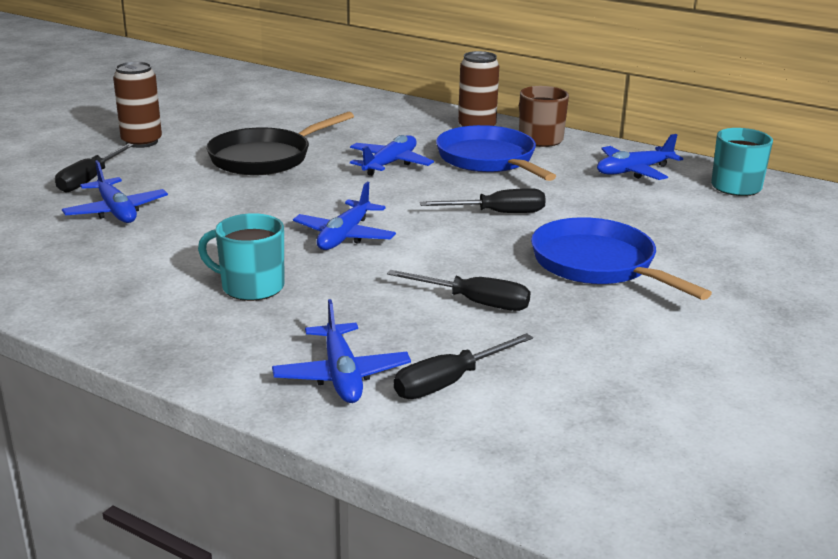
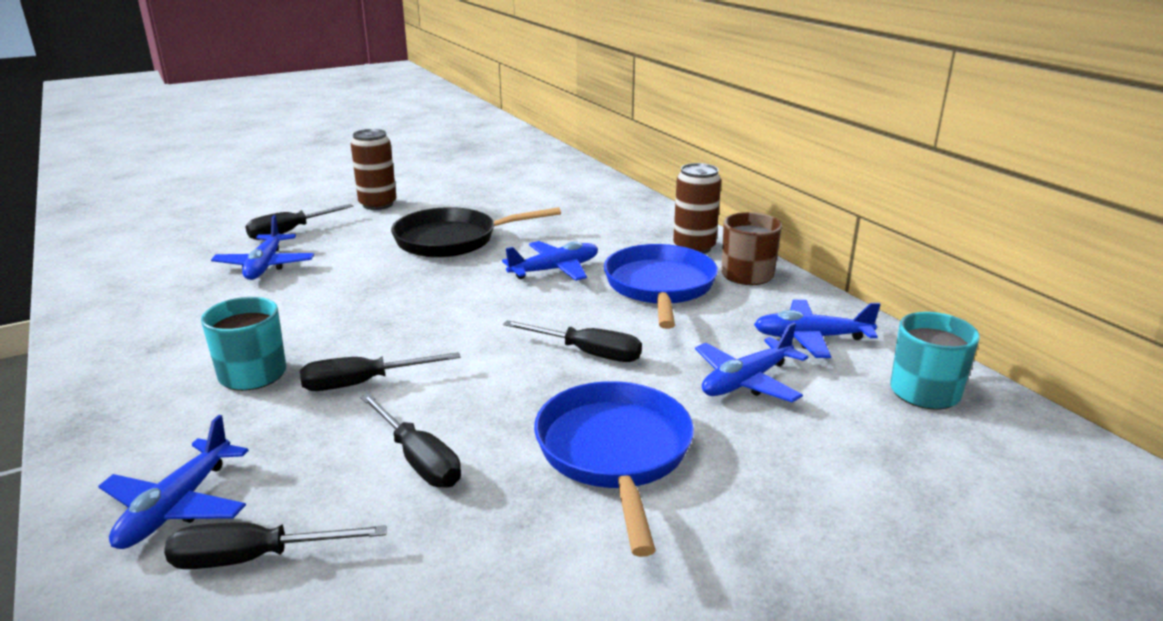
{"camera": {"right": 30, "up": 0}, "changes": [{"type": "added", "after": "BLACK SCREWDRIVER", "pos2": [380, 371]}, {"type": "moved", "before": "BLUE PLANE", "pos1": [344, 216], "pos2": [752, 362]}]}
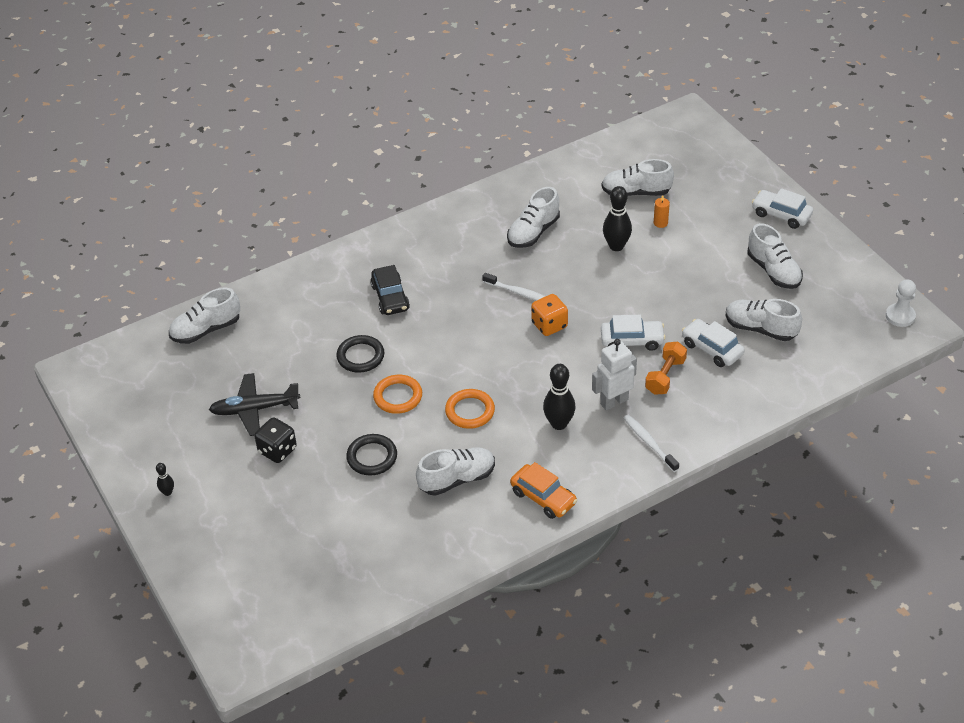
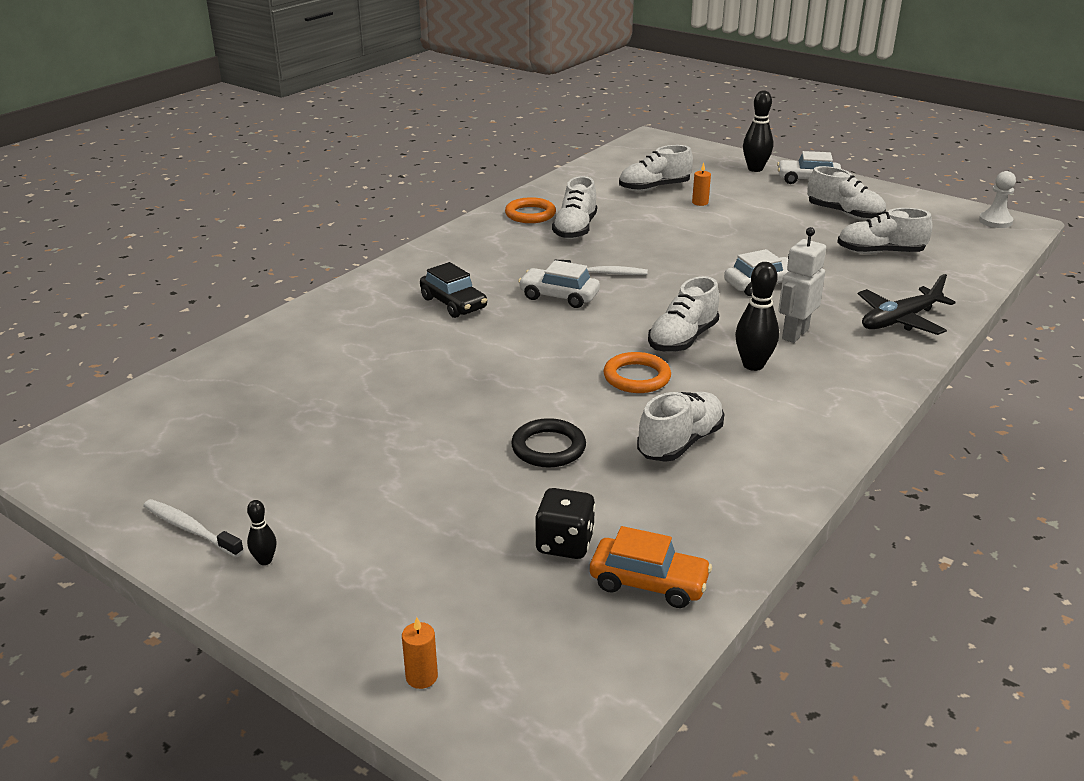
{"camera": {"right": -25, "up": -15}, "changes": [{"type": "removed", "before": "BLACK RING", "pos1": [360, 354]}, {"type": "removed", "before": "ORANGE DICE", "pos1": [549, 315]}, {"type": "removed", "before": "ORANGE DUMBBELL", "pos1": [666, 368]}, {"type": "added", "after": "ORANGE CANDLE", "pos2": [420, 653]}, {"type": "moved", "before": "WHITE SHOE", "pos1": [204, 316], "pos2": [683, 314]}, {"type": "moved", "before": "BLACK PLANE", "pos1": [254, 404], "pos2": [907, 304]}, {"type": "moved", "before": "BLACK DICE", "pos1": [275, 440], "pos2": [565, 523]}, {"type": "moved", "before": "ORANGE RING", "pos1": [397, 394], "pos2": [530, 210]}, {"type": "moved", "before": "ORANGE CAR", "pos1": [543, 490], "pos2": [651, 567]}, {"type": "moved", "before": "BLACK BOWLING PIN", "pos1": [617, 218], "pos2": [758, 131]}, {"type": "moved", "before": "WHITE TOOTHBRUSH", "pos1": [651, 443], "pos2": [193, 528]}, {"type": "moved", "before": "WHITE CAR", "pos1": [713, 343], "pos2": [559, 284]}]}
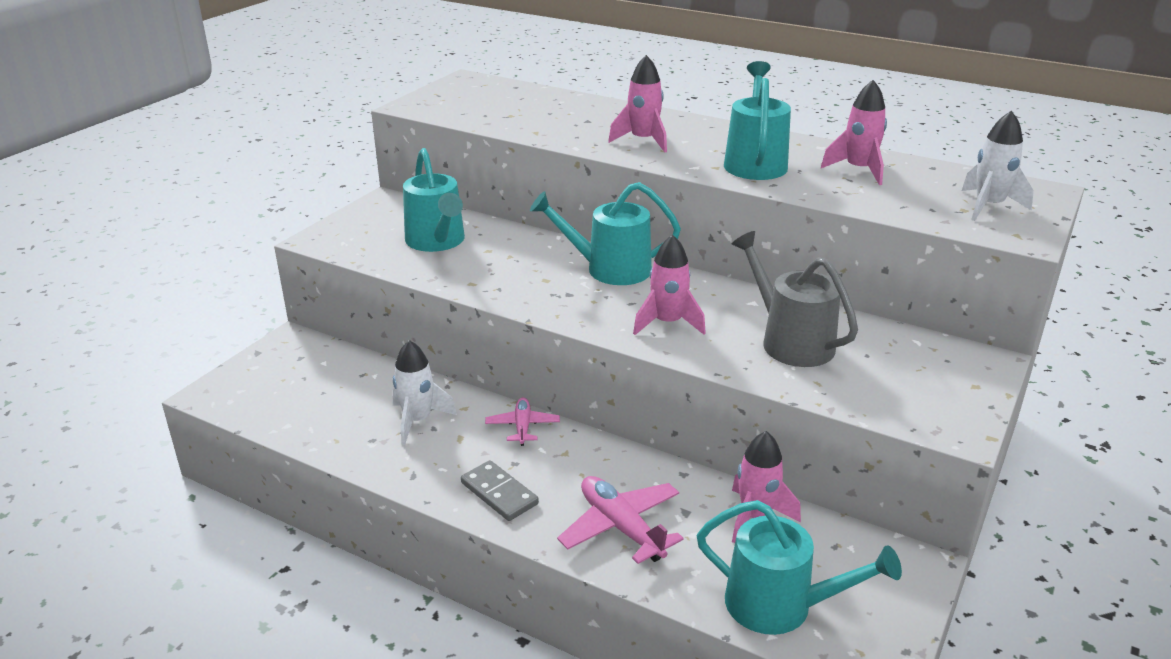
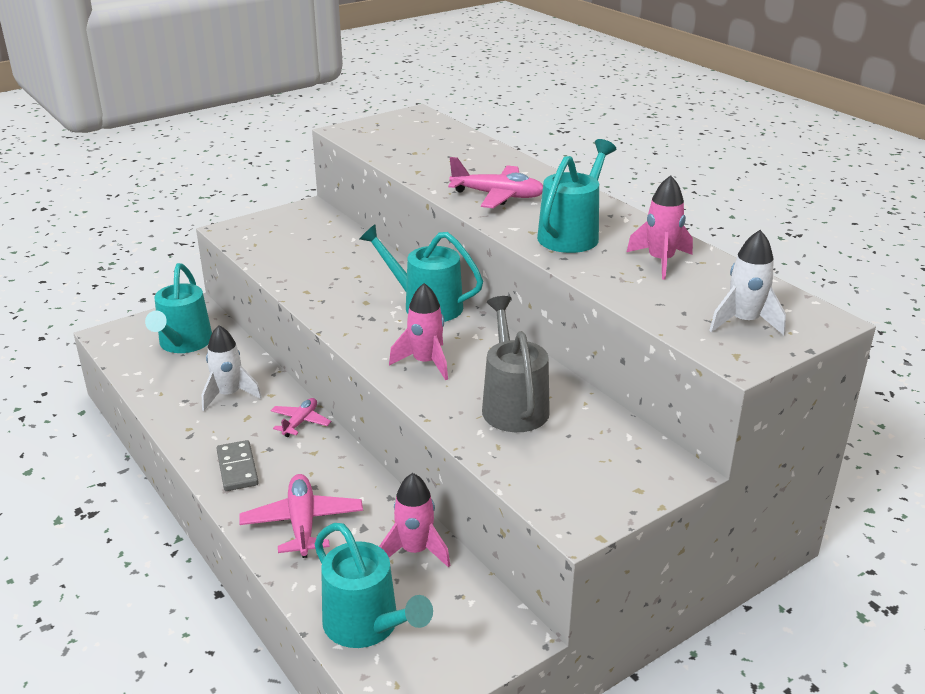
{"camera": {"right": 25, "up": 0}, "changes": [{"type": "moved", "before": "TURQUOISE WATERING CAN", "pos1": [434, 200], "pos2": [178, 308]}, {"type": "replaced", "before": "PINK ROCKET", "after": "PINK PLANE", "pos1": [637, 103], "pos2": [495, 182]}]}
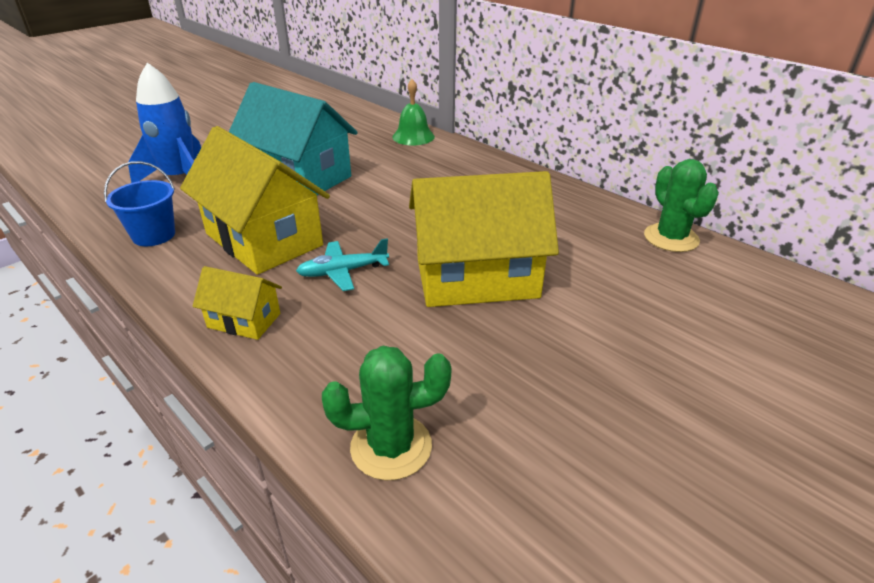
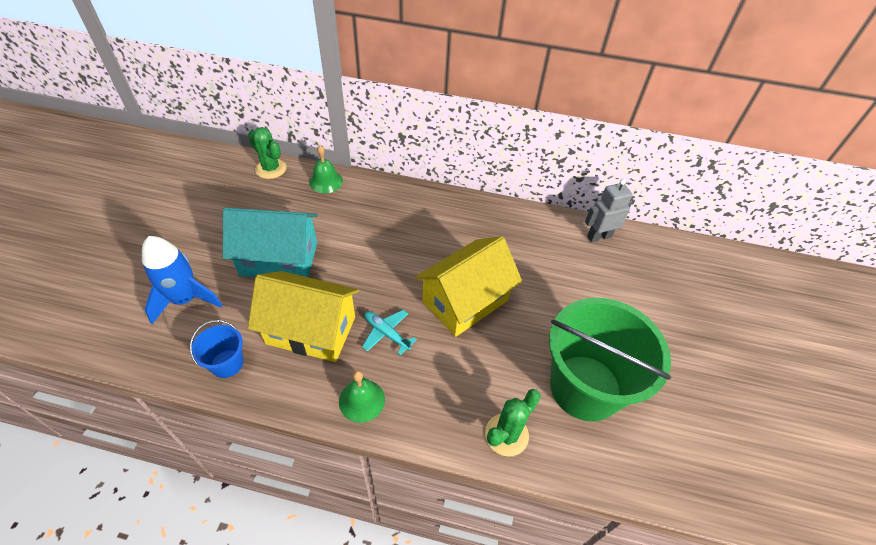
{"camera": {"right": -35, "up": 15}, "changes": [{"type": "added", "after": "GREEN BUCKET", "pos2": [610, 360]}, {"type": "added", "after": "GREY ROBOT", "pos2": [609, 211]}, {"type": "moved", "before": "GREEN CACTUS", "pos1": [681, 205], "pos2": [267, 153]}, {"type": "replaced", "before": "YELLOW HOUSE", "after": "GREEN BELL", "pos1": [237, 303], "pos2": [362, 396]}, {"type": "turned", "before": "TURQUOISE PLANE", "pos1": [342, 264], "pos2": [389, 333], "turn": 90}]}
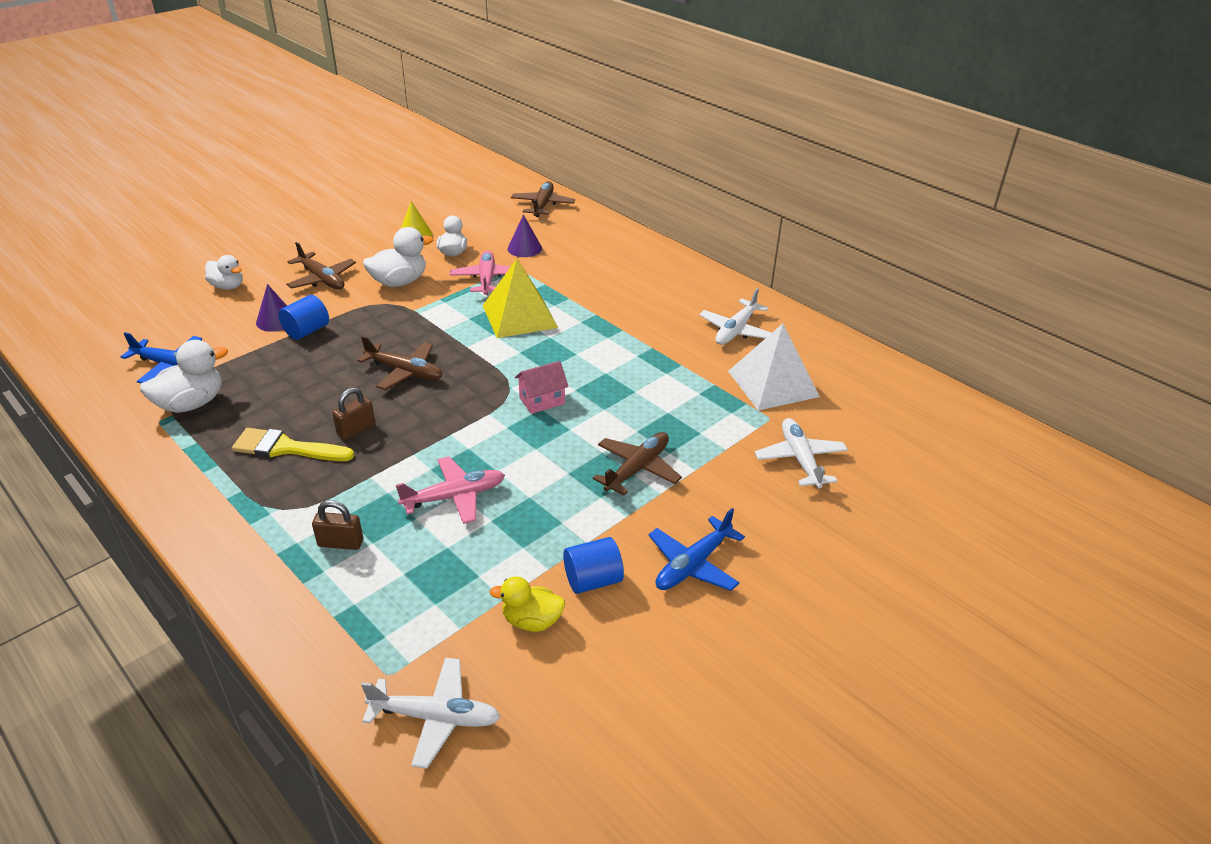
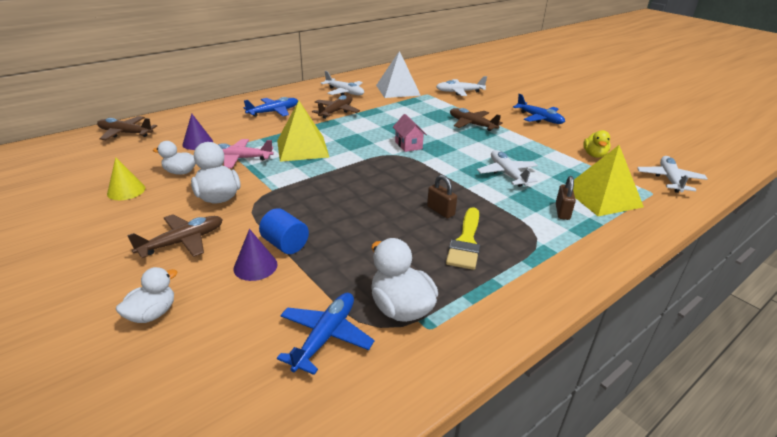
{"camera": {"right": -85, "up": -5}, "changes": [{"type": "removed", "before": "BLUE CYLINDER", "pos1": [593, 565]}, {"type": "added", "after": "BLUE PLANE", "pos2": [270, 107]}, {"type": "added", "after": "YELLOW PYRAMID", "pos2": [608, 180]}, {"type": "moved", "before": "BROWN PLANE", "pos1": [400, 363], "pos2": [336, 107]}, {"type": "recoloured", "before": "PINK PLANE", "after": "WHITE PLANE", "pos1": [450, 490], "pos2": [507, 168]}]}
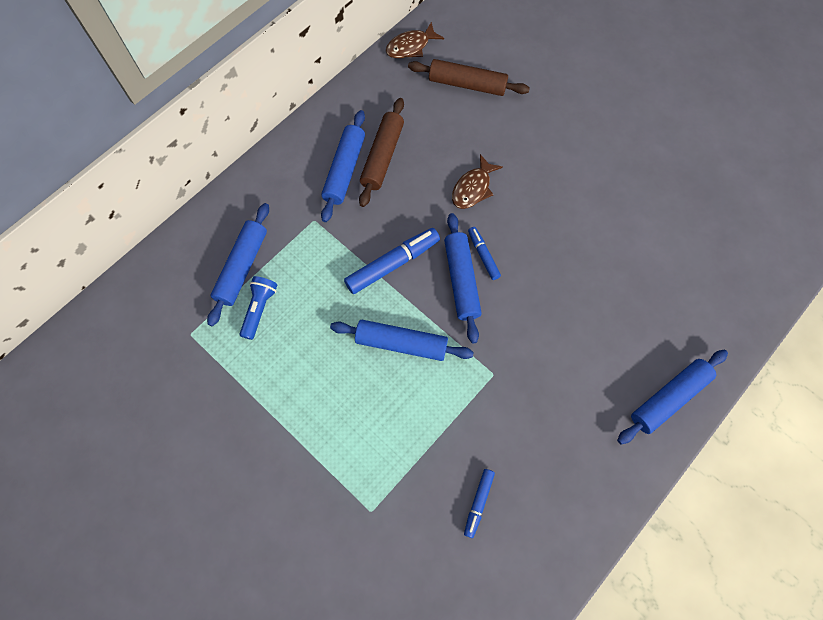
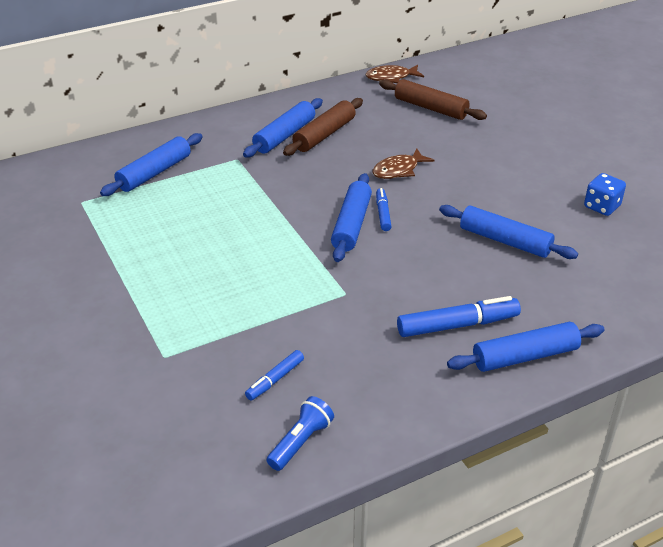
{"camera": {"right": 20, "up": -30}, "changes": [{"type": "added", "after": "BLUE DICE", "pos2": [605, 194]}, {"type": "moved", "before": "BLUE FLASHLIGHT", "pos1": [258, 308], "pos2": [300, 433]}, {"type": "moved", "before": "BLUE ROLLING PIN", "pos1": [402, 340], "pos2": [508, 232]}, {"type": "moved", "before": "BLUE MARKER", "pos1": [392, 261], "pos2": [459, 316]}]}
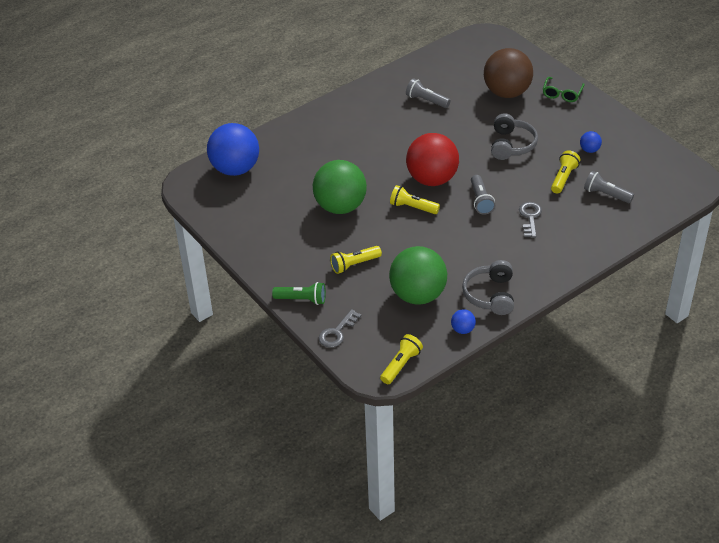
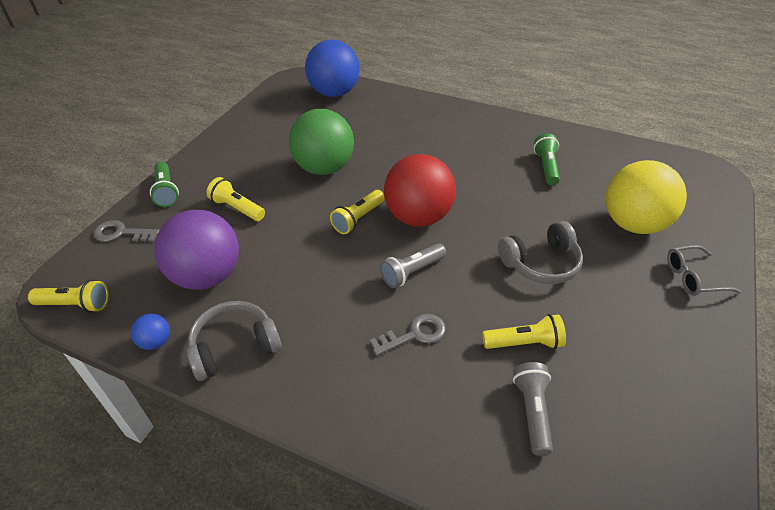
{"camera": {"right": 60, "up": 0}, "changes": [{"type": "removed", "before": "BLUE BALL", "pos1": [591, 142]}, {"type": "recoloured", "before": "GREEN BALL", "after": "PURPLE BALL", "pos1": [418, 275], "pos2": [196, 250]}, {"type": "recoloured", "before": "GREY FLASHLIGHT", "after": "GREEN FLASHLIGHT", "pos1": [428, 93], "pos2": [547, 159]}, {"type": "recoloured", "before": "BROWN BALL", "after": "YELLOW BALL", "pos1": [508, 73], "pos2": [646, 197]}, {"type": "recoloured", "before": "GREEN GLASSES", "after": "GREY GLASSES", "pos1": [564, 89], "pos2": [704, 270]}, {"type": "turned", "before": "YELLOW FLASHLIGHT", "pos1": [415, 199], "pos2": [357, 212], "turn": -135}]}
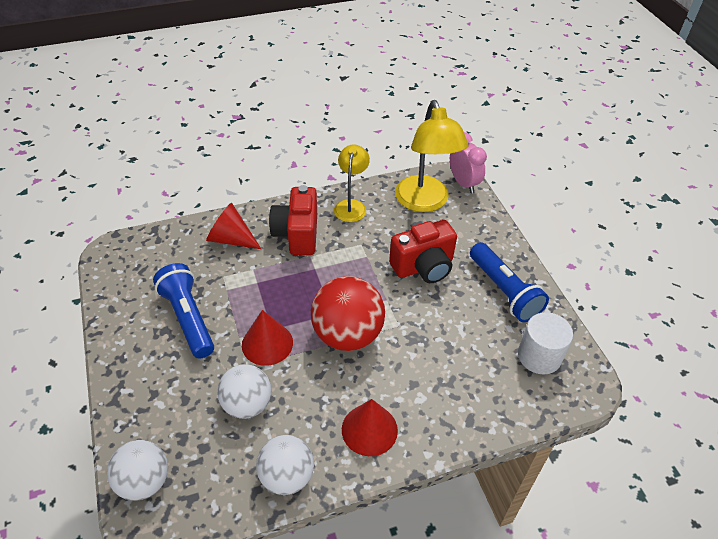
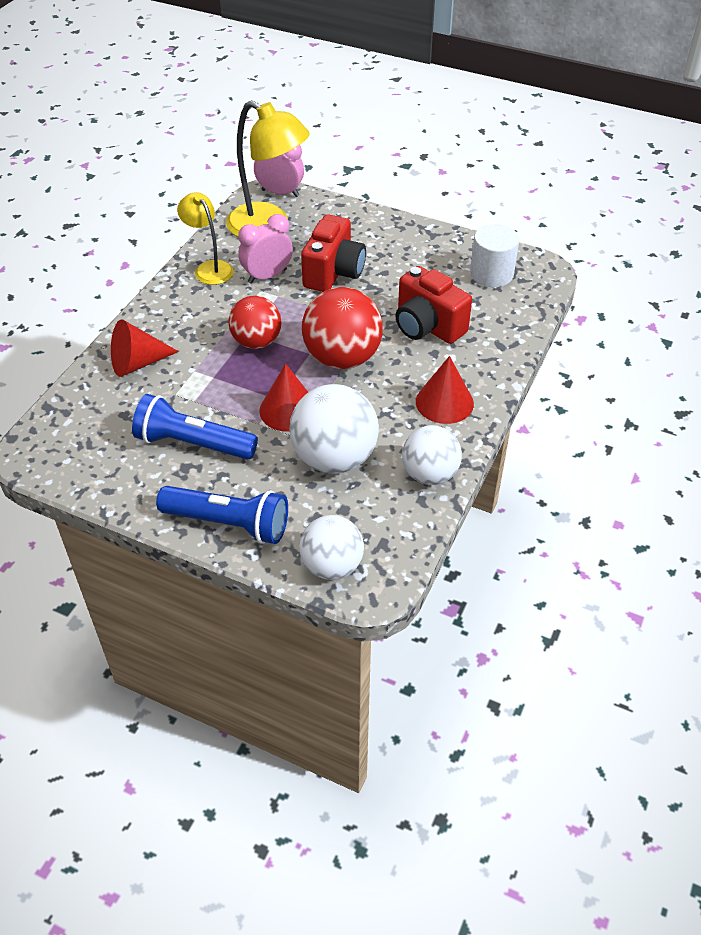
{"camera": {"right": -45, "up": 0}, "changes": [{"type": "added", "after": "RED BALL", "pos2": [254, 322]}, {"type": "added", "after": "PINK CLOCK", "pos2": [265, 249]}, {"type": "moved", "before": "RED CAMERA", "pos1": [293, 220], "pos2": [433, 305]}, {"type": "moved", "before": "BLUE FLASHLIGHT", "pos1": [509, 282], "pos2": [222, 515]}, {"type": "resized", "before": "WHITE BALL", "pos1": [244, 391], "pos2": [334, 429], "scale": 1.5}]}
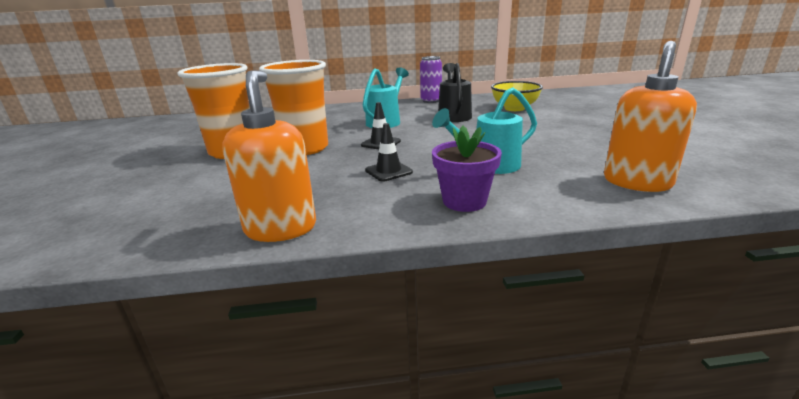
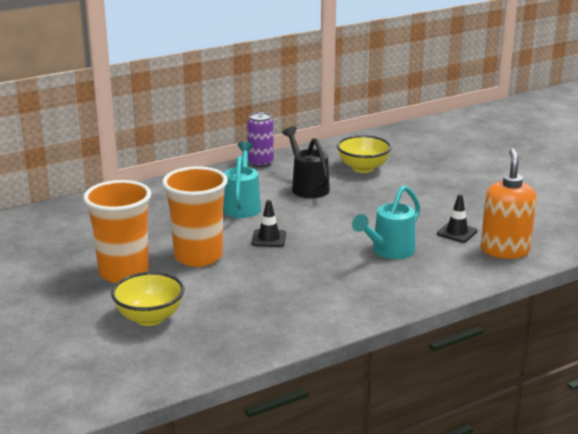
{"camera": {"right": -25, "up": 0}, "changes": [{"type": "removed", "before": "ORANGE SOAP DISPENSER", "pos1": [269, 156]}, {"type": "removed", "before": "PURPLE FLOWER POT", "pos1": [467, 169]}, {"type": "added", "after": "YELLOW BOWL", "pos2": [148, 299]}, {"type": "moved", "before": "BLACK TRAFFIC CONE", "pos1": [389, 152], "pos2": [457, 218]}]}
